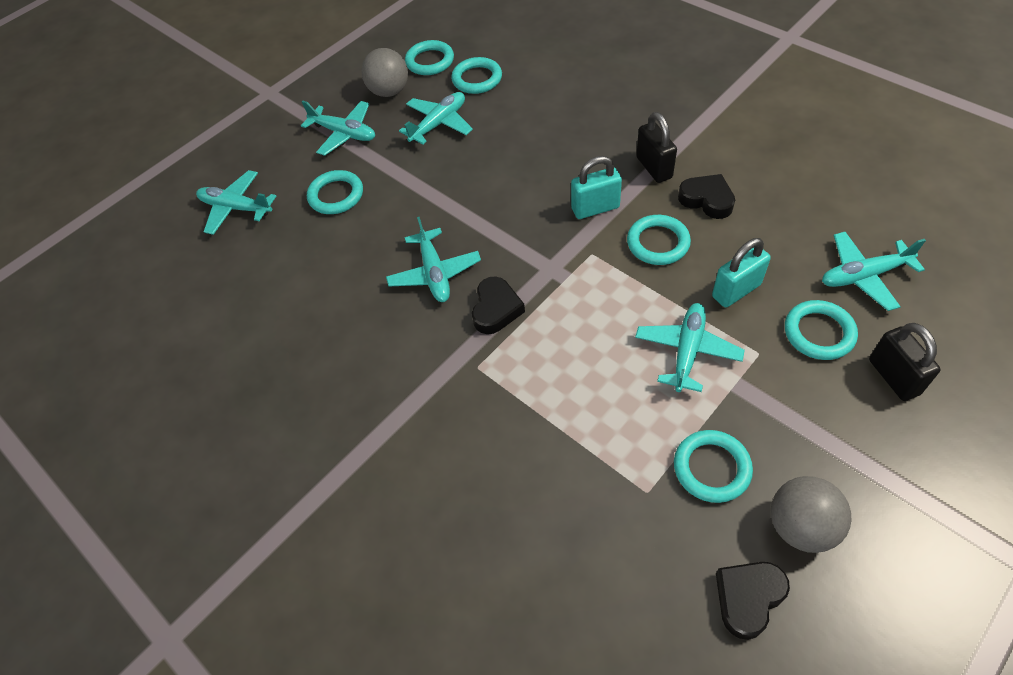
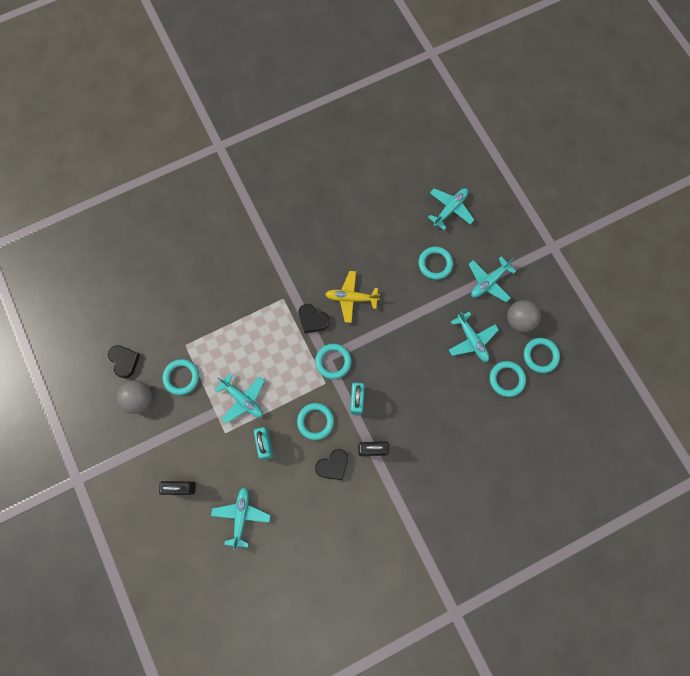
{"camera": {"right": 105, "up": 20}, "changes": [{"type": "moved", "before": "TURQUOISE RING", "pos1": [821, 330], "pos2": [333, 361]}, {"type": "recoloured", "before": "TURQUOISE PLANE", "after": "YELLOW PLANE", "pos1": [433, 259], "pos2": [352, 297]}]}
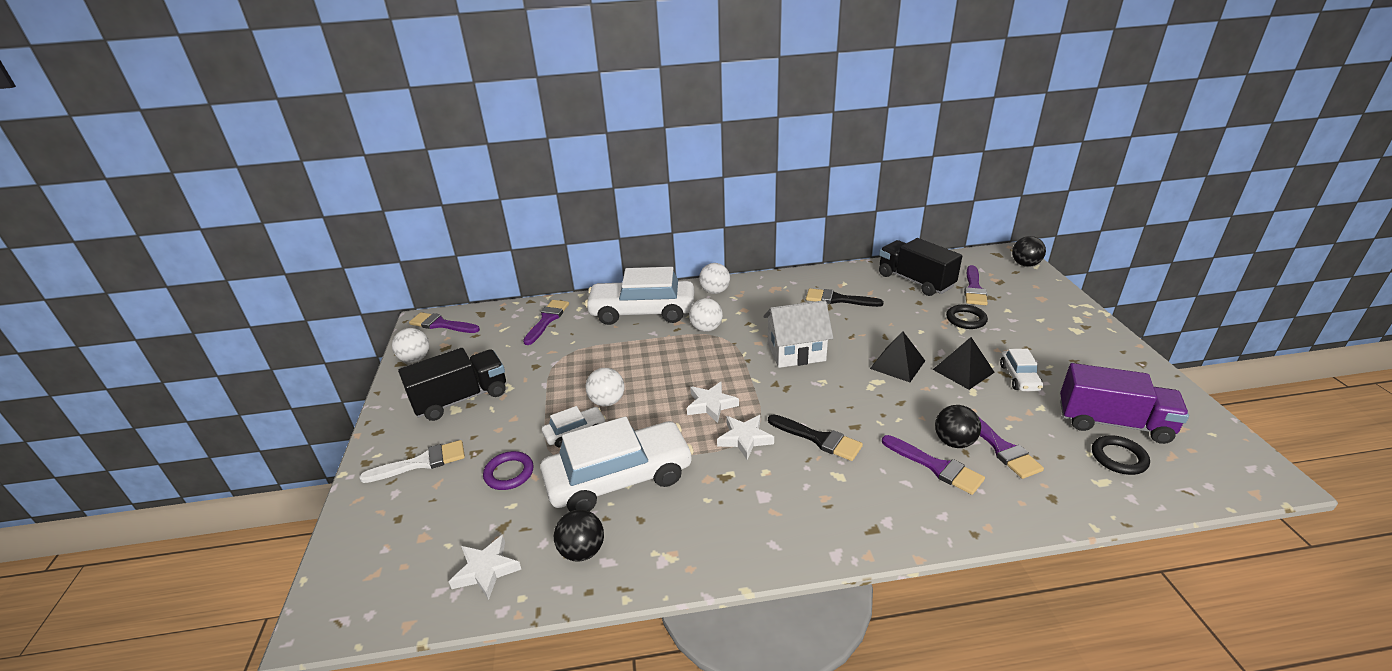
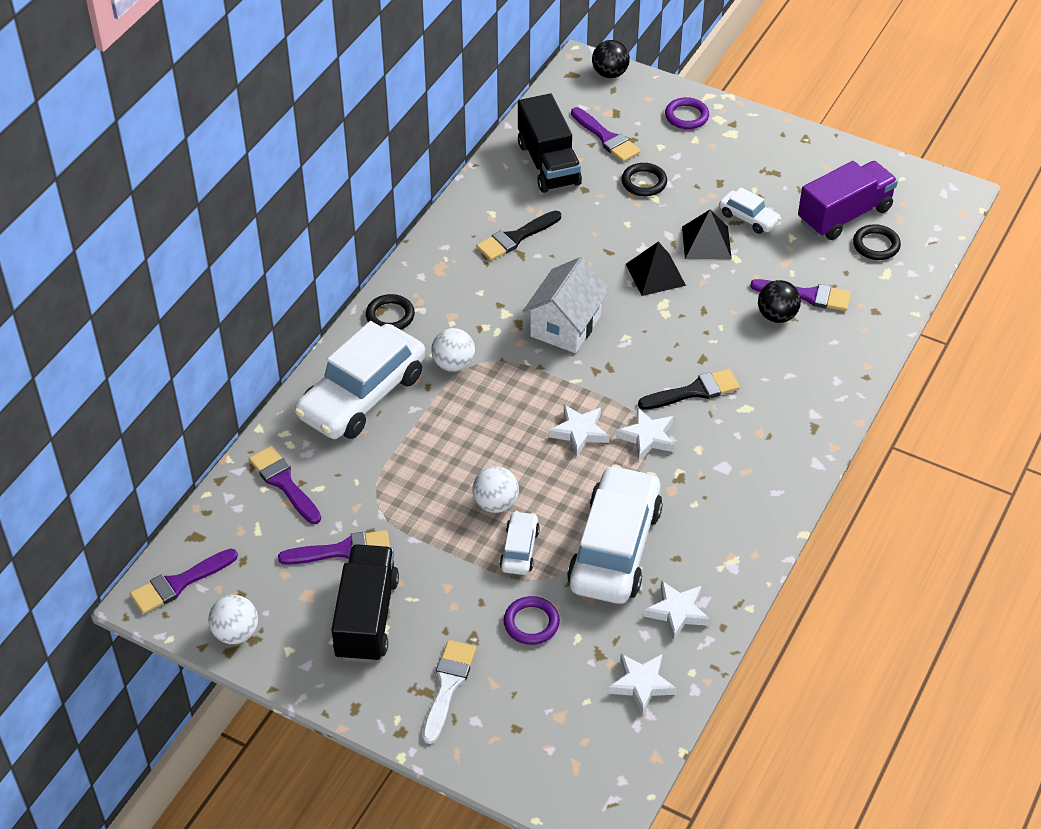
{"camera": {"right": -55, "up": 15}, "changes": [{"type": "added", "after": "PURPLE RING", "pos2": [687, 113]}, {"type": "moved", "before": "PURPLE BRUSH", "pos1": [933, 465], "pos2": [334, 547]}, {"type": "replaced", "before": "BLACK BALL", "after": "WHITE STAR", "pos1": [579, 536], "pos2": [676, 610]}, {"type": "replaced", "before": "WHITE BALL", "after": "BLACK RING", "pos1": [714, 278], "pos2": [390, 312]}, {"type": "turned", "before": "BLACK TRUCK", "pos1": [920, 267], "pos2": [550, 143], "turn": -105}]}
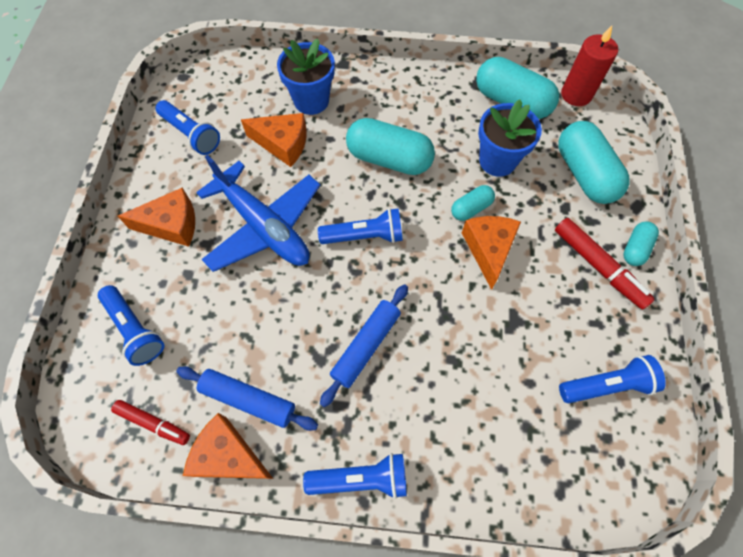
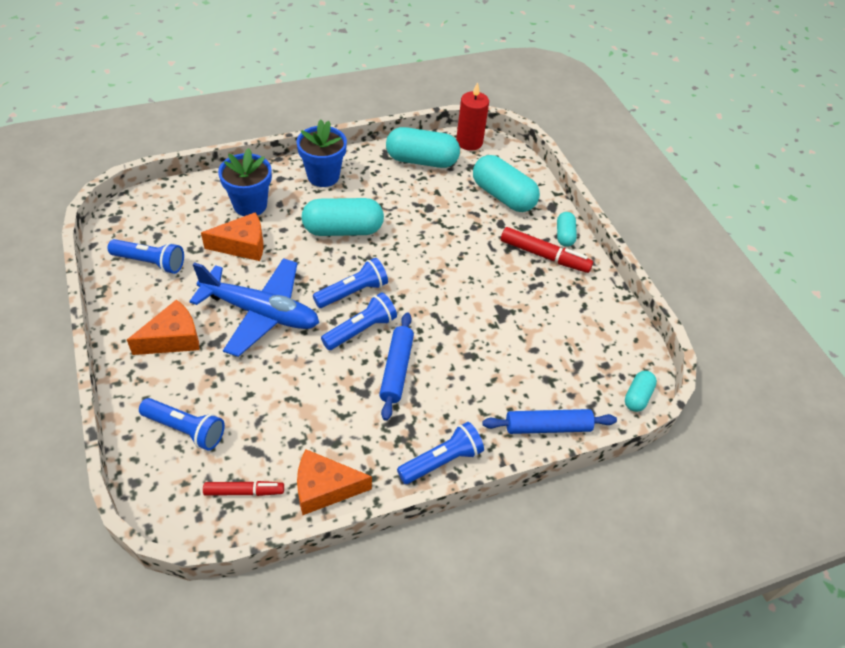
{"camera": {"right": -30, "up": -15}, "changes": [{"type": "removed", "before": "ORANGE CHEESE", "pos1": [491, 253]}, {"type": "moved", "before": "BLUE ROLLING PIN", "pos1": [247, 398], "pos2": [549, 421]}, {"type": "moved", "before": "TURQUOISE CAPSULE", "pos1": [473, 203], "pos2": [641, 391]}, {"type": "moved", "before": "BLUE FLOWER POT", "pos1": [510, 138], "pos2": [321, 153]}, {"type": "moved", "before": "BLUE FLASHLIGHT", "pos1": [612, 379], "pos2": [359, 321]}]}
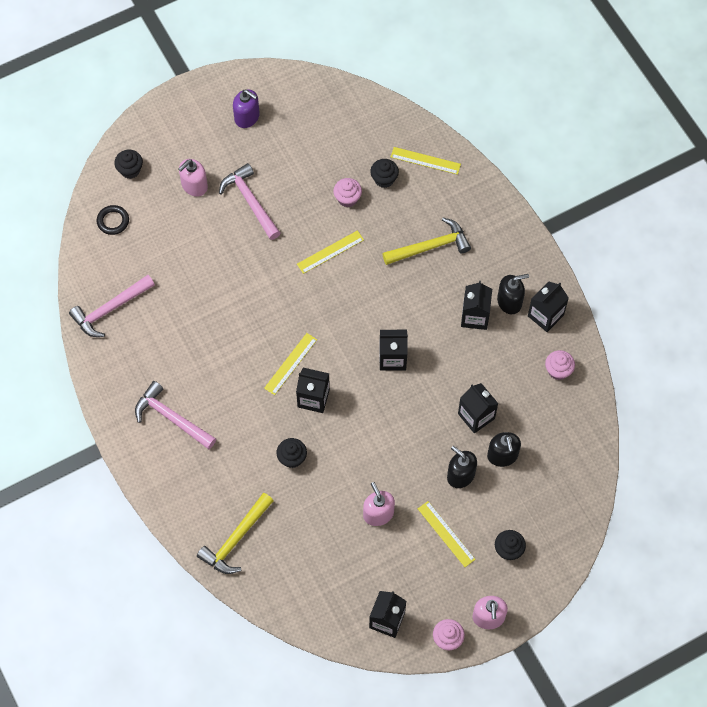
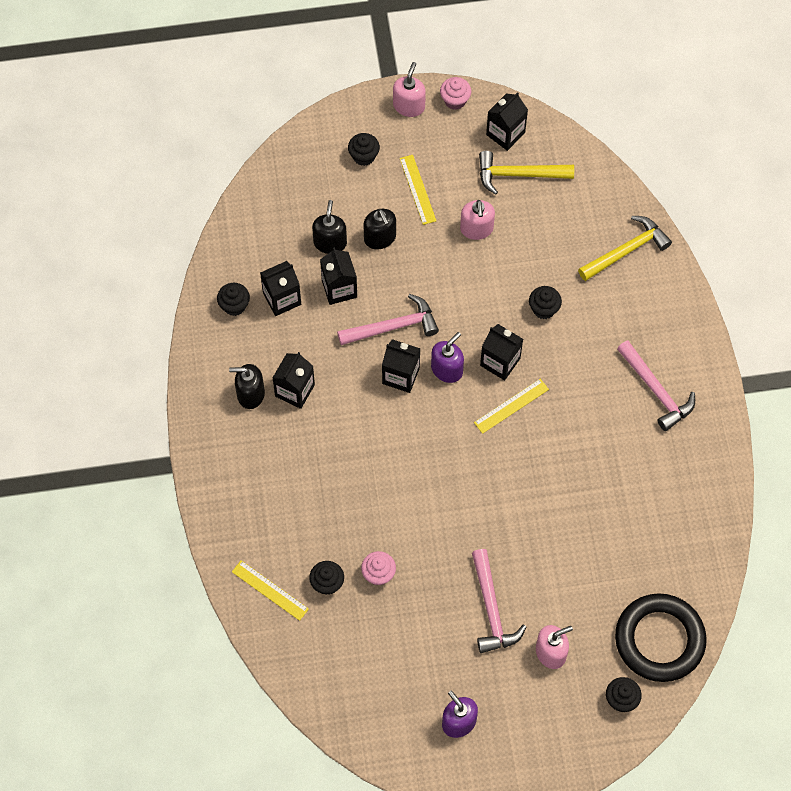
{"camera": {"right": -160, "up": 0}, "changes": [{"type": "removed", "before": "YELLOW RULER", "pos1": [330, 252]}, {"type": "added", "after": "PURPLE SOAP DISPENSER", "pos2": [447, 357]}, {"type": "moved", "before": "PINK HAMMER", "pos1": [112, 306], "pos2": [388, 319]}, {"type": "moved", "before": "YELLOW HAMMER", "pos1": [426, 241], "pos2": [526, 173]}, {"type": "moved", "before": "BLACK CARTON", "pos1": [548, 307], "pos2": [280, 288]}, {"type": "recoloured", "before": "PINK CUPCAKE", "after": "BLACK CUPCAKE", "pos1": [560, 365], "pos2": [233, 299]}, {"type": "resized", "before": "BLACK RING", "pos1": [113, 220], "pos2": [661, 637], "scale": 2.27}]}
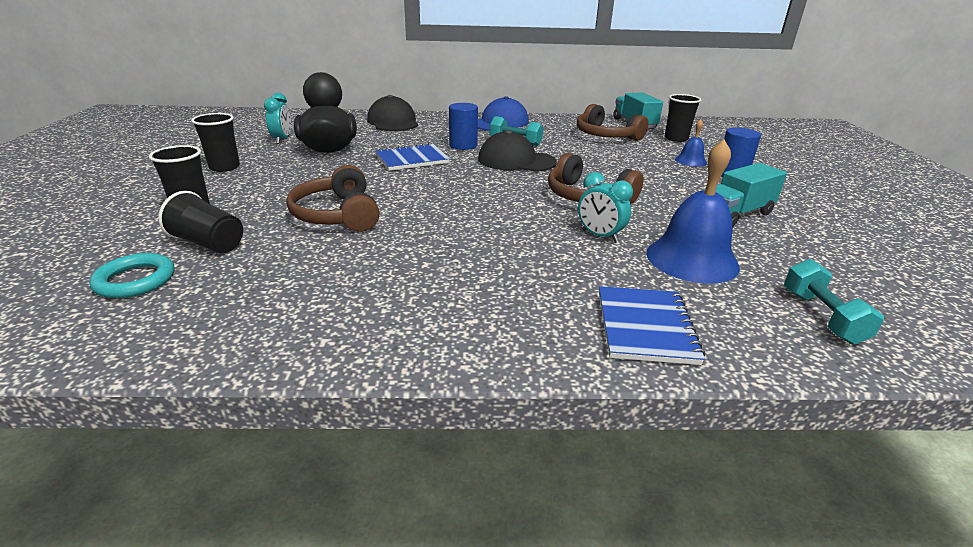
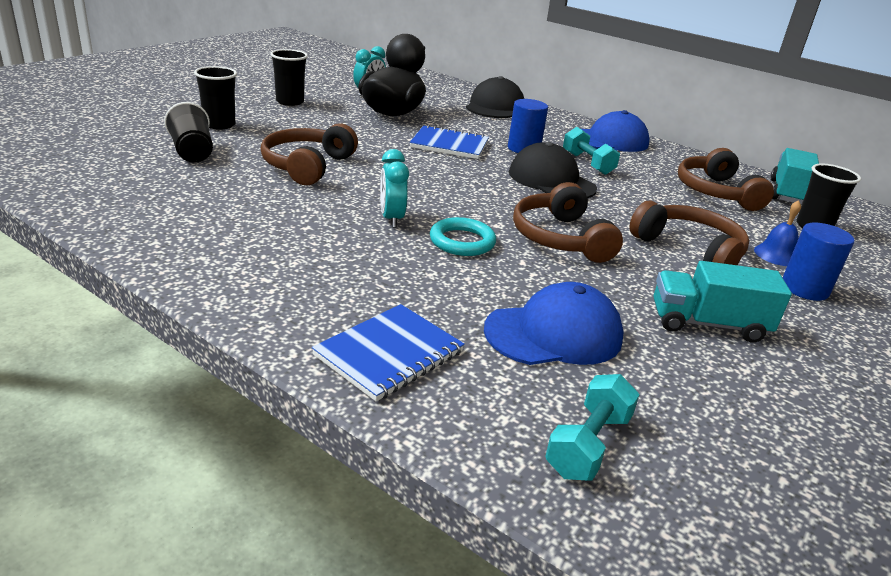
{"camera": {"right": 35, "up": 0}, "changes": [{"type": "added", "after": "BROWN HEADPHONES", "pos2": [689, 233]}, {"type": "moved", "before": "TURQUOISE RING", "pos1": [132, 275], "pos2": [463, 236]}, {"type": "moved", "before": "TURQUOISE CLOCK", "pos1": [605, 207], "pos2": [394, 188]}, {"type": "replaced", "before": "BLUE BELL", "after": "BLUE CAP", "pos1": [693, 212], "pos2": [554, 323]}]}
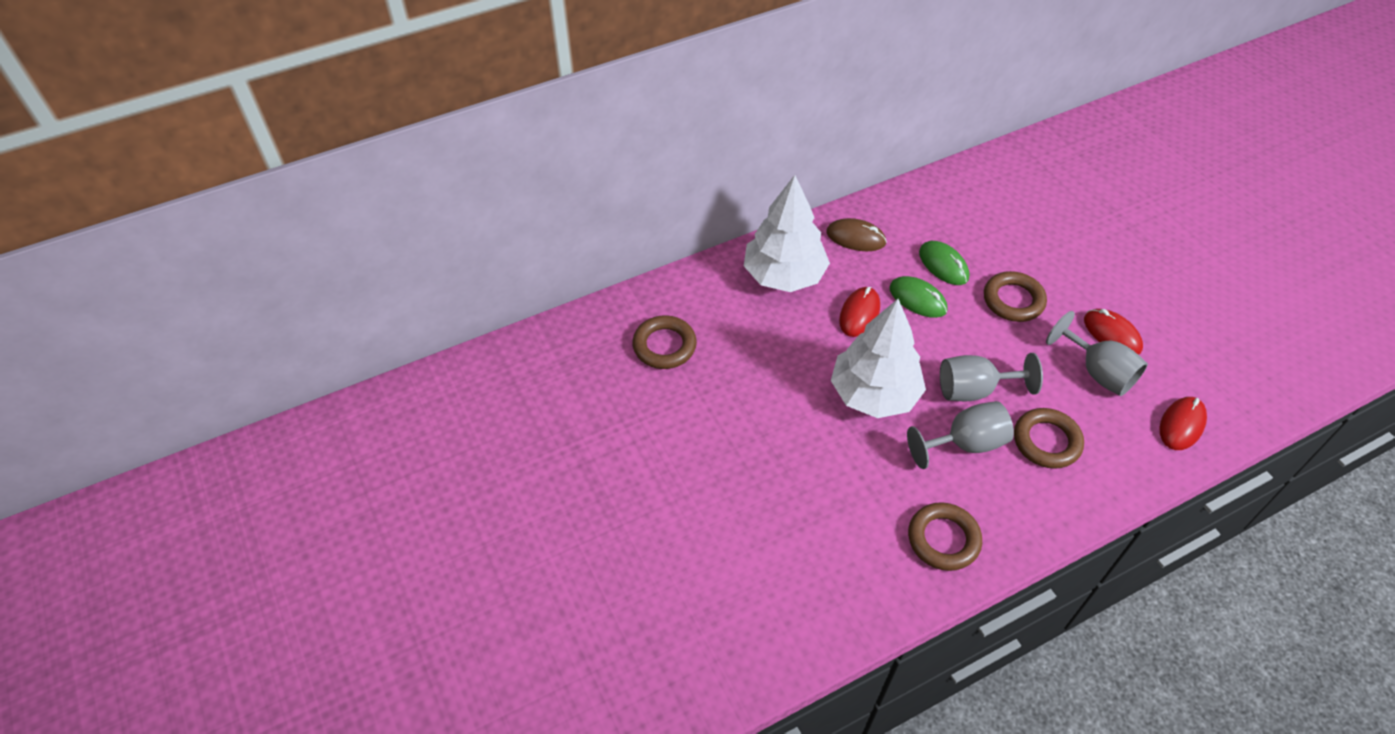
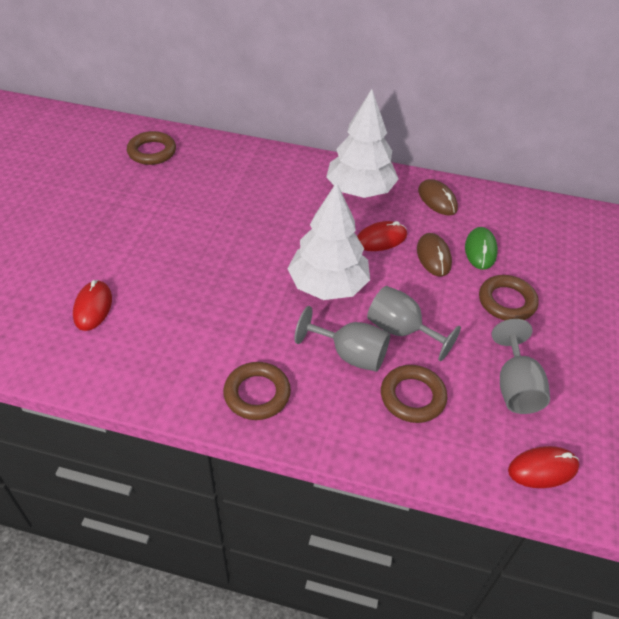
{"camera": {"right": 40, "up": -5}, "changes": [{"type": "moved", "before": "BROWN RING", "pos1": [664, 342], "pos2": [151, 148]}, {"type": "moved", "before": "RED MOUSE", "pos1": [1113, 332], "pos2": [92, 305]}, {"type": "recoloured", "before": "GREEN MOUSE", "after": "BROWN MOUSE", "pos1": [918, 297], "pos2": [434, 255]}]}
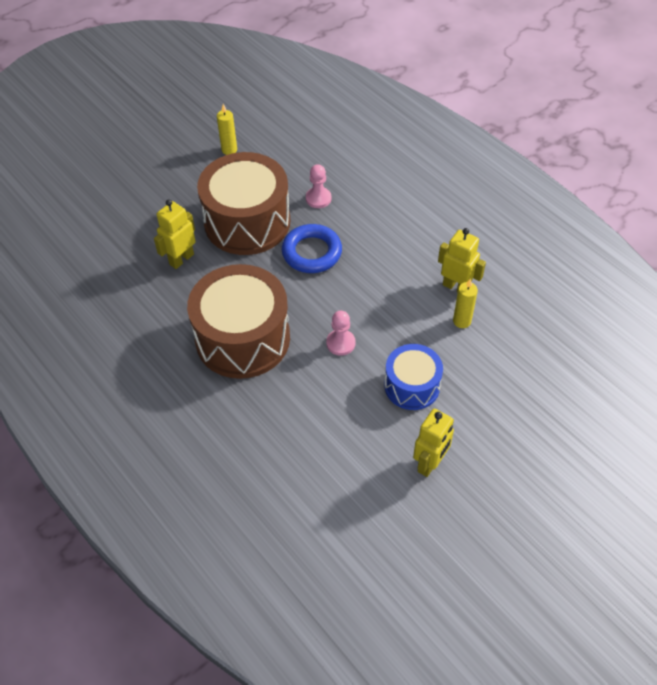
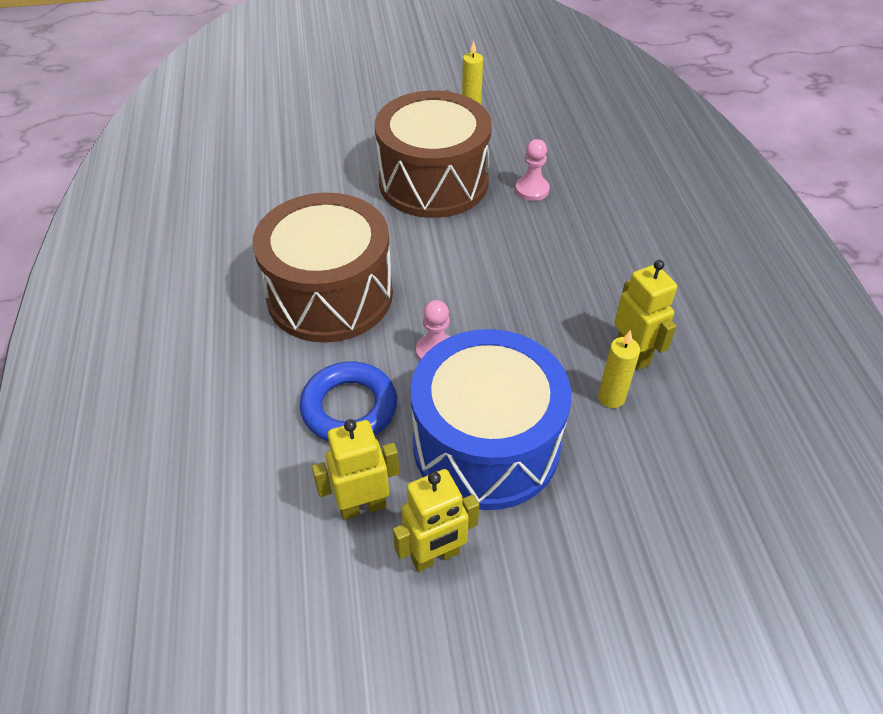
{"camera": {"right": 30, "up": -5}, "changes": [{"type": "moved", "before": "YELLOW ROBOT", "pos1": [175, 234], "pos2": [355, 469]}, {"type": "moved", "before": "BLUE RING", "pos1": [312, 248], "pos2": [348, 401]}, {"type": "resized", "before": "BLUE DRUM", "pos1": [413, 377], "pos2": [491, 419], "scale": 1.77}]}
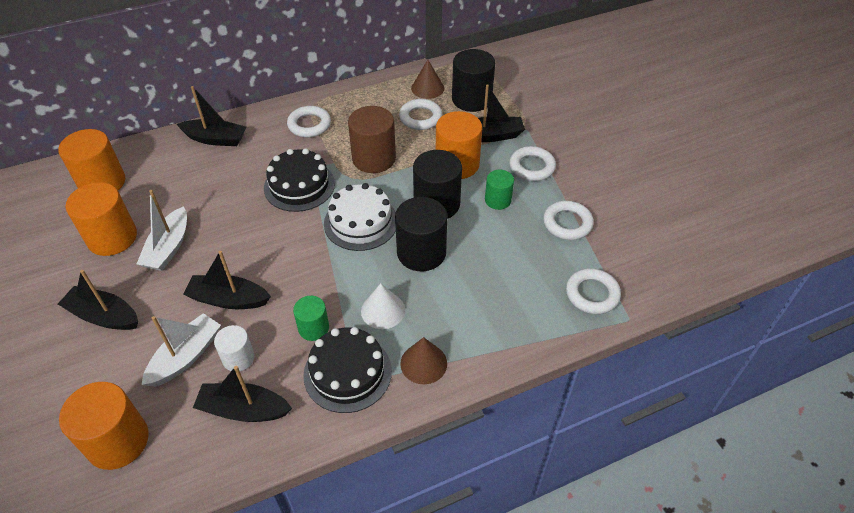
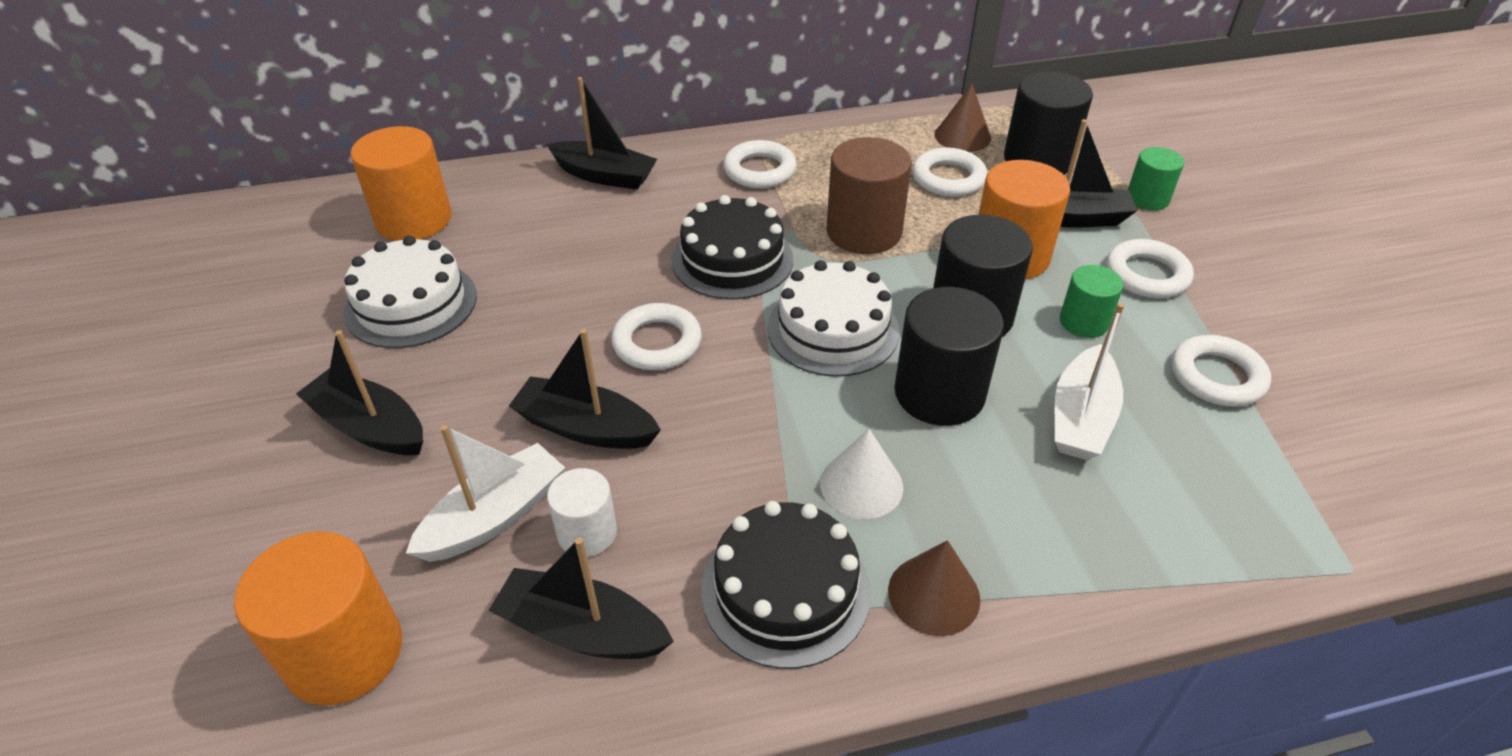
{"camera": {"right": 10, "up": -5}, "changes": [{"type": "moved", "before": "WHITE BOAT", "pos1": [162, 230], "pos2": [1089, 381]}, {"type": "moved", "before": "GREEN CYLINDER", "pos1": [311, 318], "pos2": [1156, 179]}, {"type": "moved", "before": "WHITE RING", "pos1": [593, 291], "pos2": [656, 336]}, {"type": "replaced", "before": "ORANGE CYLINDER", "after": "WHITE CAKE", "pos1": [101, 219], "pos2": [410, 292]}]}
